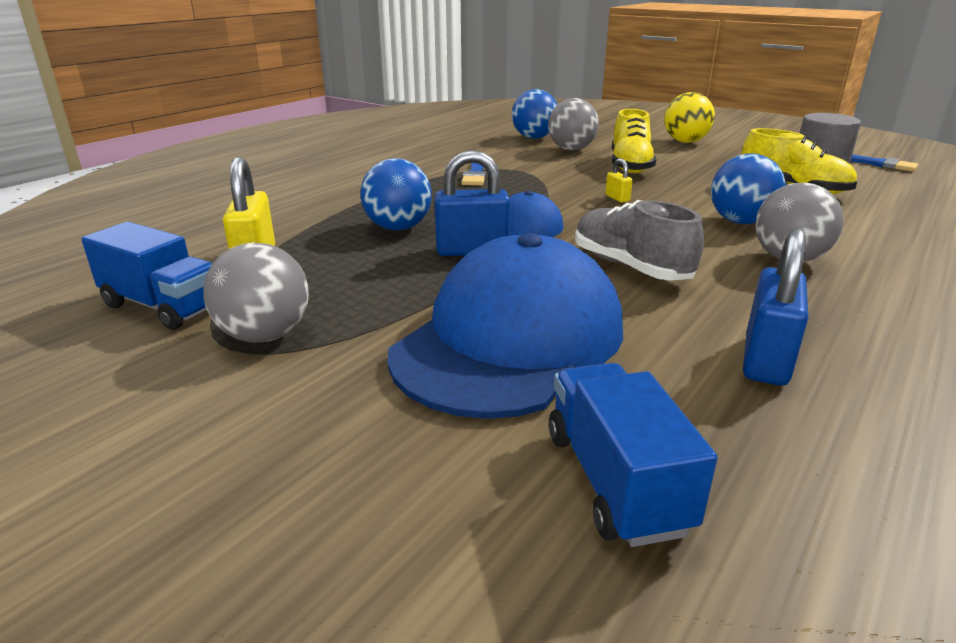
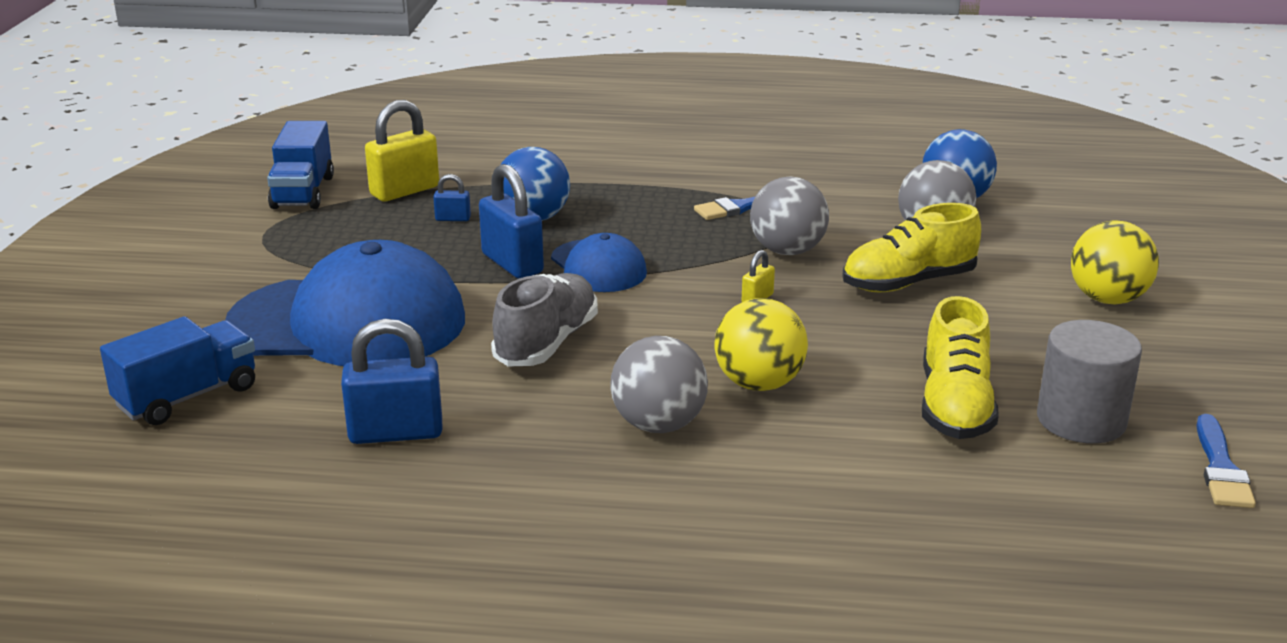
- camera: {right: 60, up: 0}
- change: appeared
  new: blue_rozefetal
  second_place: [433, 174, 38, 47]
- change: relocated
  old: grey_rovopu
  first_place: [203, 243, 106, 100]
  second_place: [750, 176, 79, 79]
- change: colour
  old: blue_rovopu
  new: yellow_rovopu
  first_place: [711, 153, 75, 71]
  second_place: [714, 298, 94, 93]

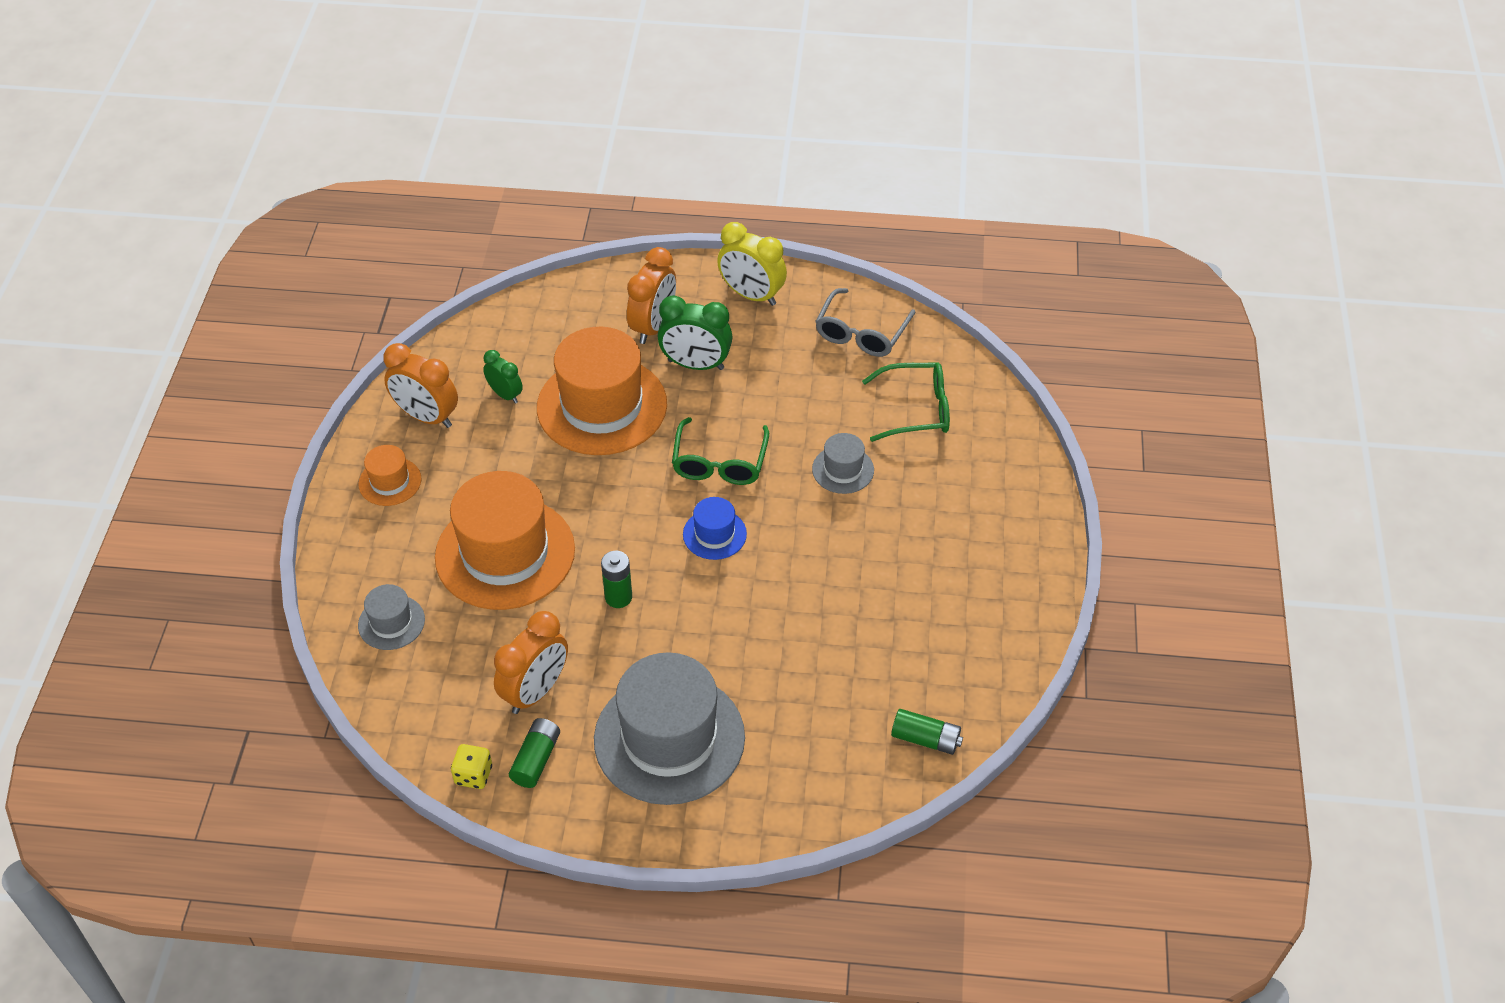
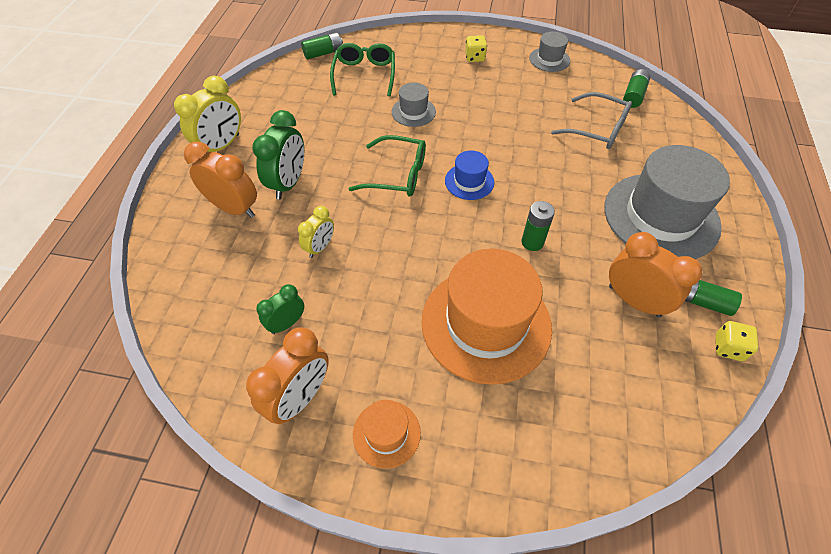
- camera: {right: -85, up: 5}
- change: appeared
  new: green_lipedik
  second_place: [301, 32, 42, 27]
- change: appeared
  new: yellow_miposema
  second_place: [465, 35, 22, 27]
- change: relocated
  old: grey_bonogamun
  first_place: [358, 584, 67, 66]
  second_place: [529, 32, 41, 40]
- change: relocated
  old: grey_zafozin
  first_place: [815, 288, 100, 69]
  second_place: [551, 92, 81, 57]
- change: exchanged
  old: orange_bonogamun
  new: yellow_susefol
  first_place: [537, 327, 130, 128]
  second_place: [298, 206, 36, 52]

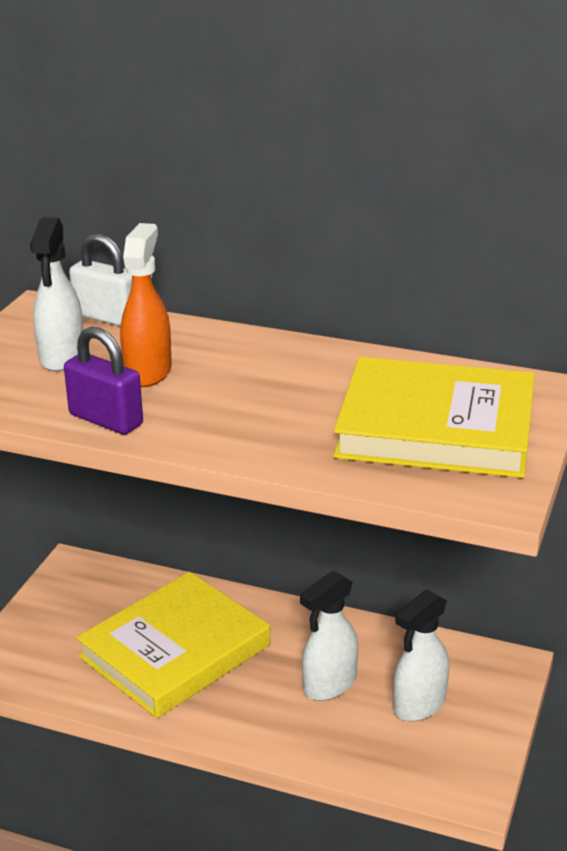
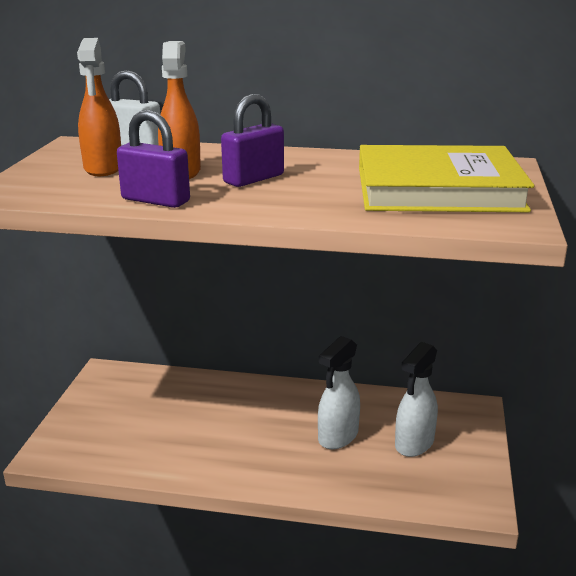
- camera: {right: -10, up: -5}
- change: missing
  old: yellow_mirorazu
  first_place: [76, 572, 194, 146]
- change: appeared
  new: purple_rozefetal
  second_place: [221, 94, 63, 93]
- change: colour
  old: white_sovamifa
  new: orange_sovamifa
  first_place: [30, 217, 53, 155]
  second_place: [77, 38, 44, 138]

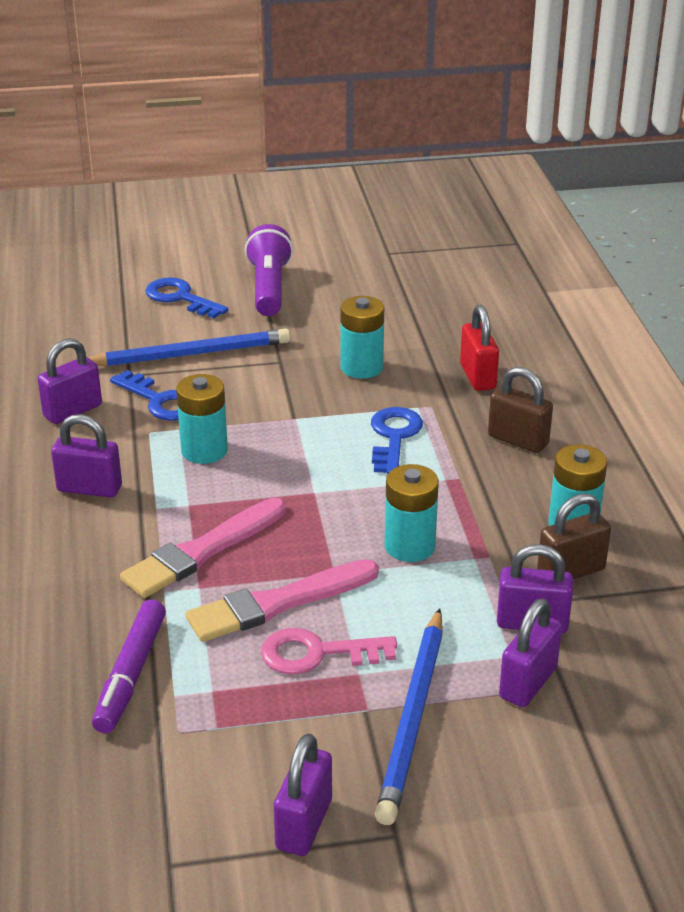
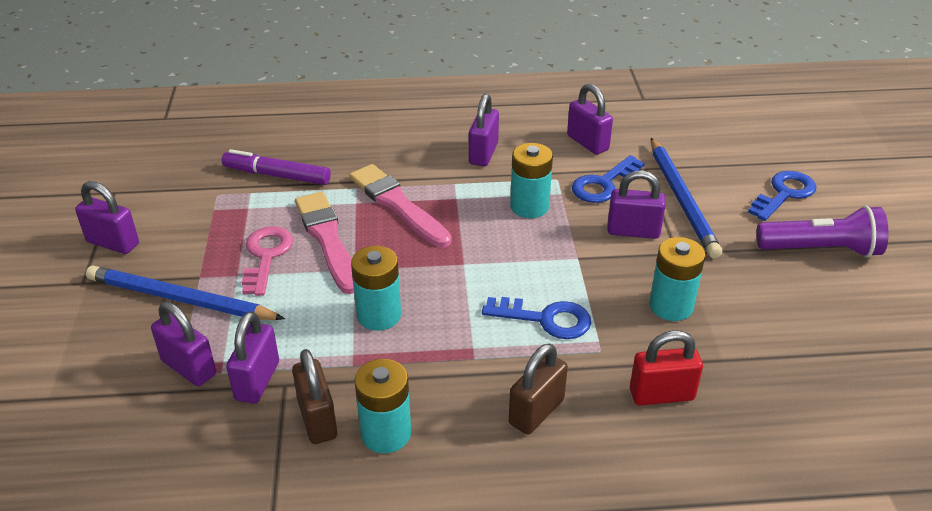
- camera: {right: 95, up: 5}
- change: appeared
  new: purple_rozefetal
  second_place: [607, 170, 59, 69]

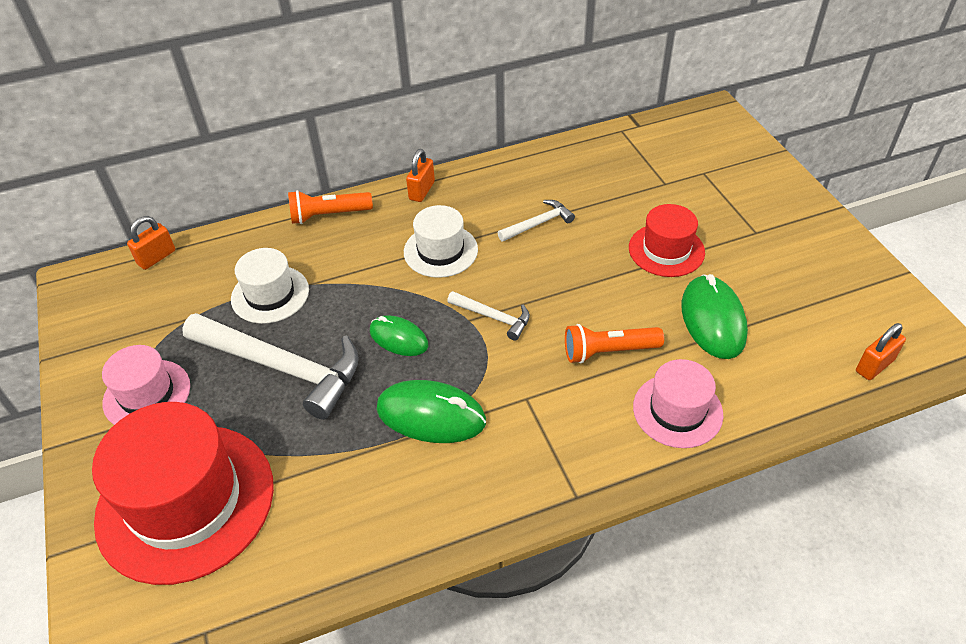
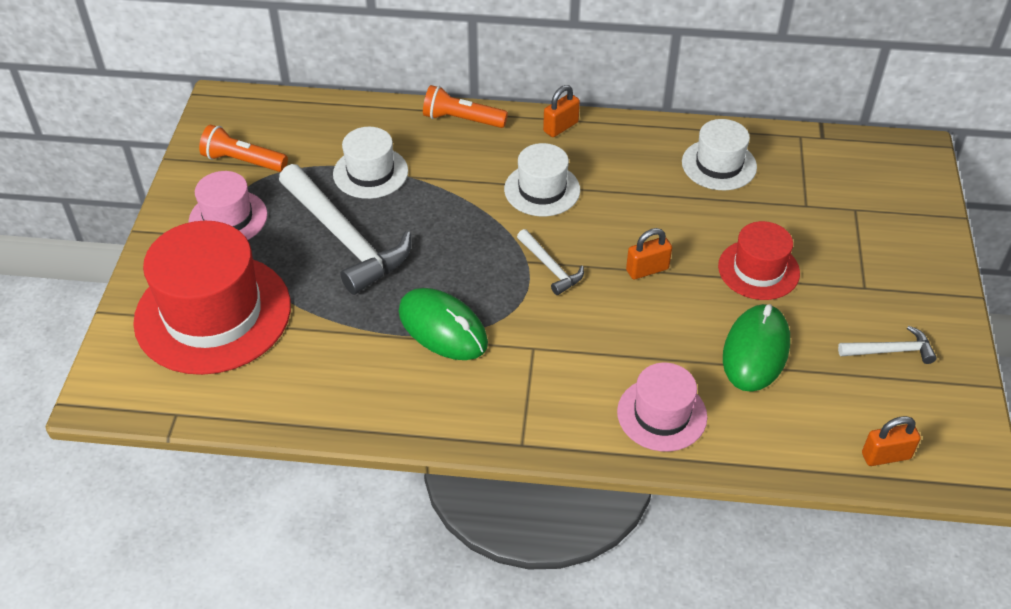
- camera: {right: 25, up: 0}
- change: missing
  old: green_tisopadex
  first_place: [370, 315, 58, 41]
- change: appeared
  new: white_bonogamun
  second_place: [682, 119, 75, 71]
- change: relocated
  old: orange_rozefetal
  first_place: [127, 216, 48, 54]
  second_place: [626, 228, 46, 51]
- change: relocated
  old: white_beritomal
  first_place: [498, 200, 77, 42]
  second_place: [838, 326, 99, 38]
- change: relocated
  old: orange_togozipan
  first_place: [565, 324, 99, 39]
  second_place: [199, 125, 89, 47]

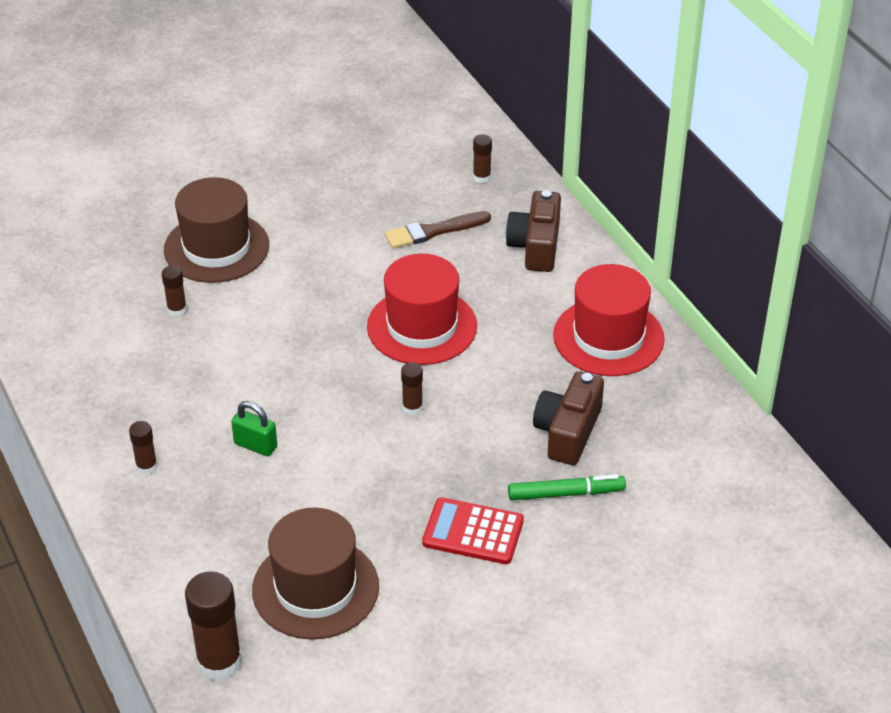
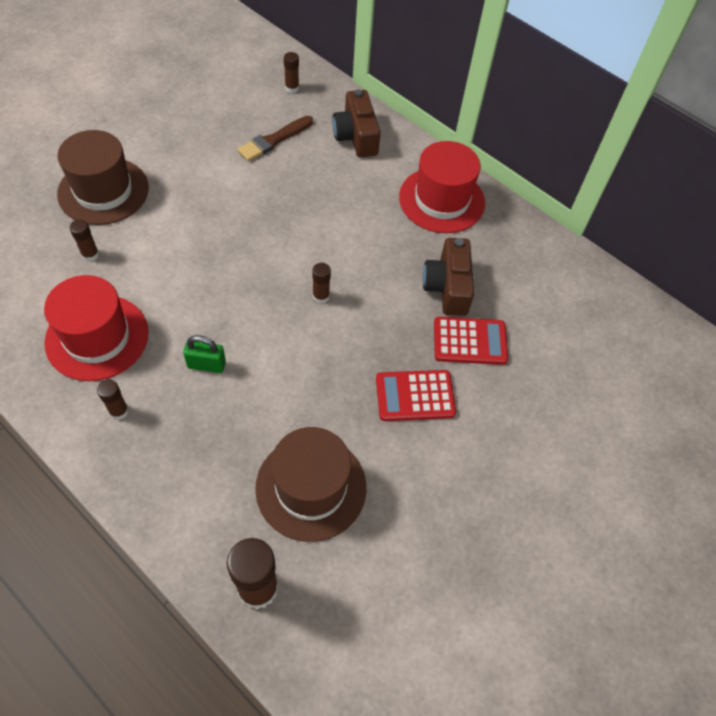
- camera: {right: -25, up: 15}
- change: relocated
  old: red_bonogamun
  first_place: [367, 254, 110, 111]
  second_place: [44, 275, 104, 106]
- change: exchanged
  old: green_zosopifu
  new: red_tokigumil
  first_place: [508, 475, 118, 25]
  second_place: [434, 317, 74, 48]

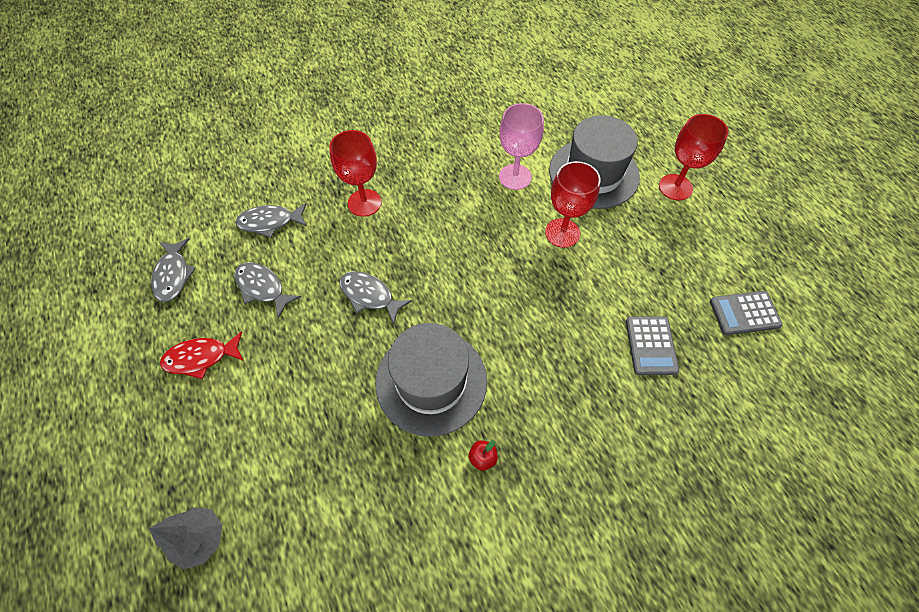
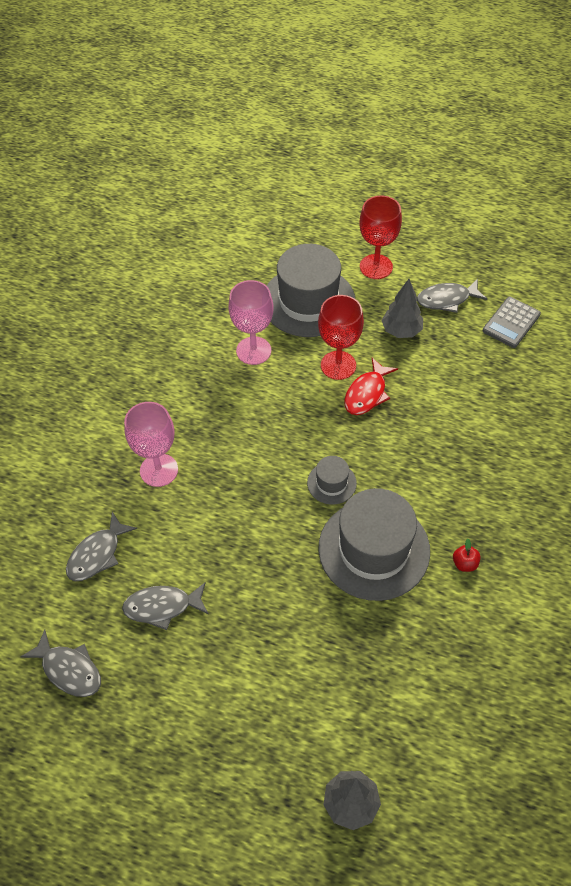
- camera: {right: -45, up: -5}
- change: missing
  old: grey_tokigumil
  first_place: [626, 317, 53, 58]
- change: appeared
  new: grey_bonogamun
  second_place: [307, 456, 50, 49]
- change: appeared
  new: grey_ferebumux
  second_place: [381, 279, 42, 59]
- change: relocated
  old: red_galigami
  first_place: [160, 331, 84, 48]
  second_place: [344, 357, 54, 58]
- change: relocated
  old: grey_galigami
  first_place: [340, 271, 72, 53]
  second_place: [417, 279, 70, 34]
- change: colour
  old: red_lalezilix
  new: pink_lalezilix
  first_place: [329, 130, 52, 87]
  second_place: [124, 402, 54, 85]

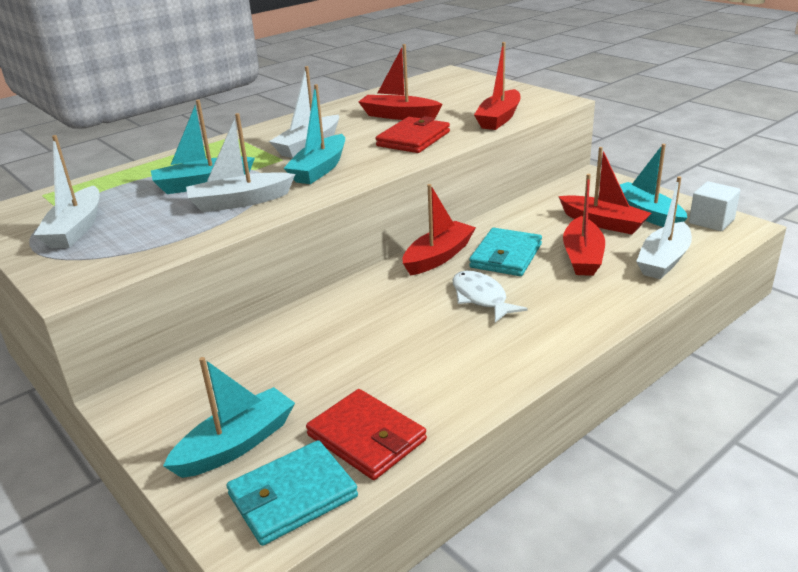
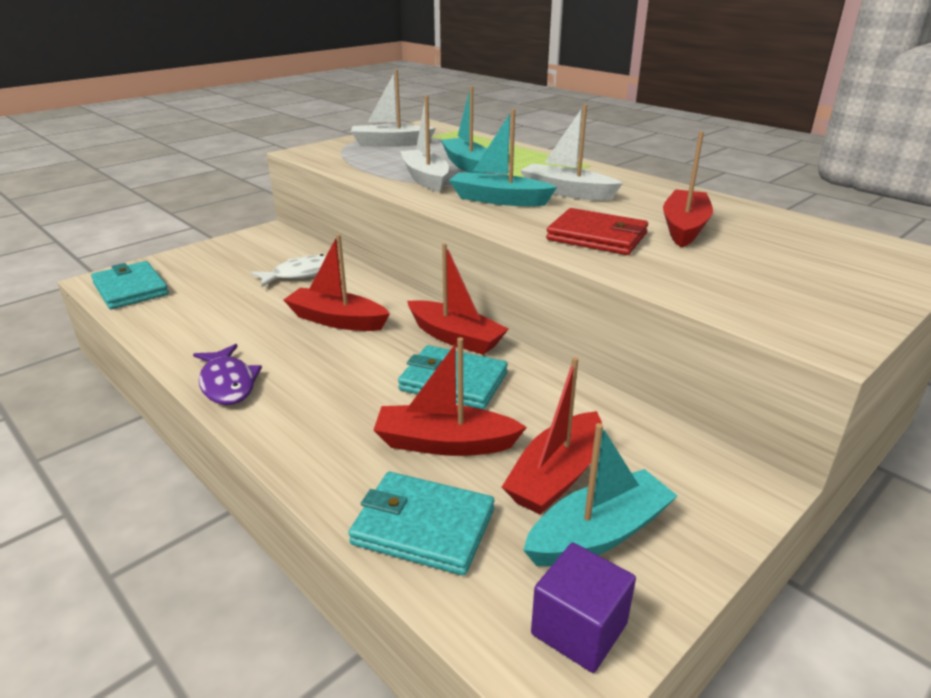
- camera: {right: 85, up: 0}
- change: missing
  old: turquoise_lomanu
  first_place: [163, 357, 132, 121]
- change: missing
  old: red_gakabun
  first_place: [306, 389, 121, 91]
- change: appeared
  new: purple_galigami
  second_place: [193, 344, 69, 61]
- change: relocated
  old: white_galigami
  first_place: [453, 271, 75, 51]
  second_place: [251, 254, 75, 33]
- change: relocated
  old: red_lomanu
  first_place: [474, 42, 46, 88]
  second_place: [284, 234, 106, 97]
- change: exchanged
  old: white_lomanu
  new: turquoise_gakabun
  first_place: [636, 177, 56, 102]
  second_place: [348, 472, 146, 104]
- change: colour
  old: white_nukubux
  new: purple_nukubux
  first_place: [689, 181, 51, 50]
  second_place: [531, 543, 105, 130]

